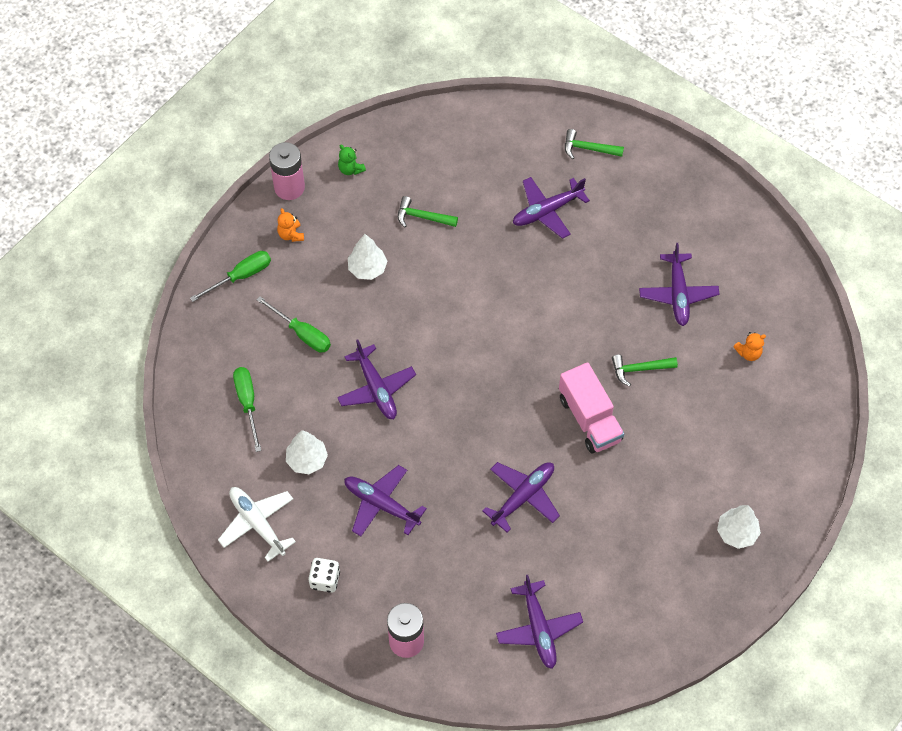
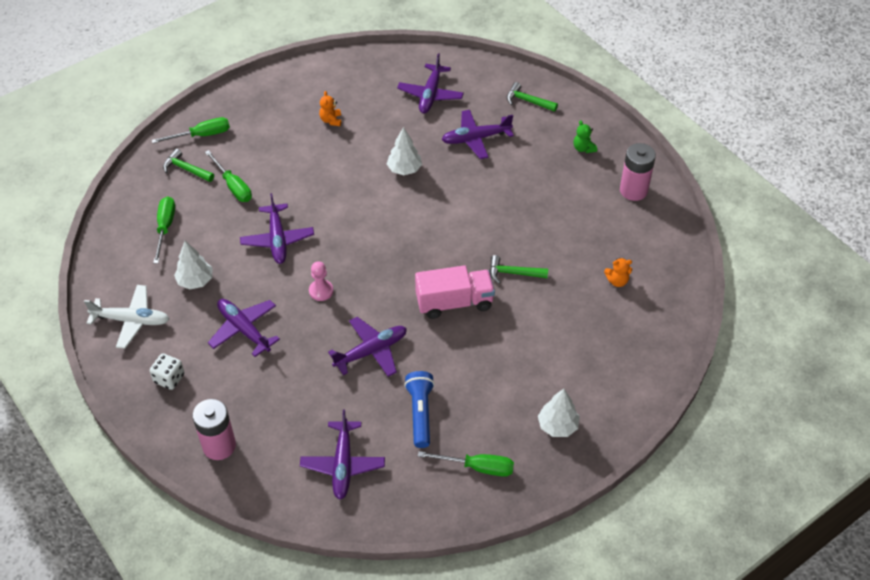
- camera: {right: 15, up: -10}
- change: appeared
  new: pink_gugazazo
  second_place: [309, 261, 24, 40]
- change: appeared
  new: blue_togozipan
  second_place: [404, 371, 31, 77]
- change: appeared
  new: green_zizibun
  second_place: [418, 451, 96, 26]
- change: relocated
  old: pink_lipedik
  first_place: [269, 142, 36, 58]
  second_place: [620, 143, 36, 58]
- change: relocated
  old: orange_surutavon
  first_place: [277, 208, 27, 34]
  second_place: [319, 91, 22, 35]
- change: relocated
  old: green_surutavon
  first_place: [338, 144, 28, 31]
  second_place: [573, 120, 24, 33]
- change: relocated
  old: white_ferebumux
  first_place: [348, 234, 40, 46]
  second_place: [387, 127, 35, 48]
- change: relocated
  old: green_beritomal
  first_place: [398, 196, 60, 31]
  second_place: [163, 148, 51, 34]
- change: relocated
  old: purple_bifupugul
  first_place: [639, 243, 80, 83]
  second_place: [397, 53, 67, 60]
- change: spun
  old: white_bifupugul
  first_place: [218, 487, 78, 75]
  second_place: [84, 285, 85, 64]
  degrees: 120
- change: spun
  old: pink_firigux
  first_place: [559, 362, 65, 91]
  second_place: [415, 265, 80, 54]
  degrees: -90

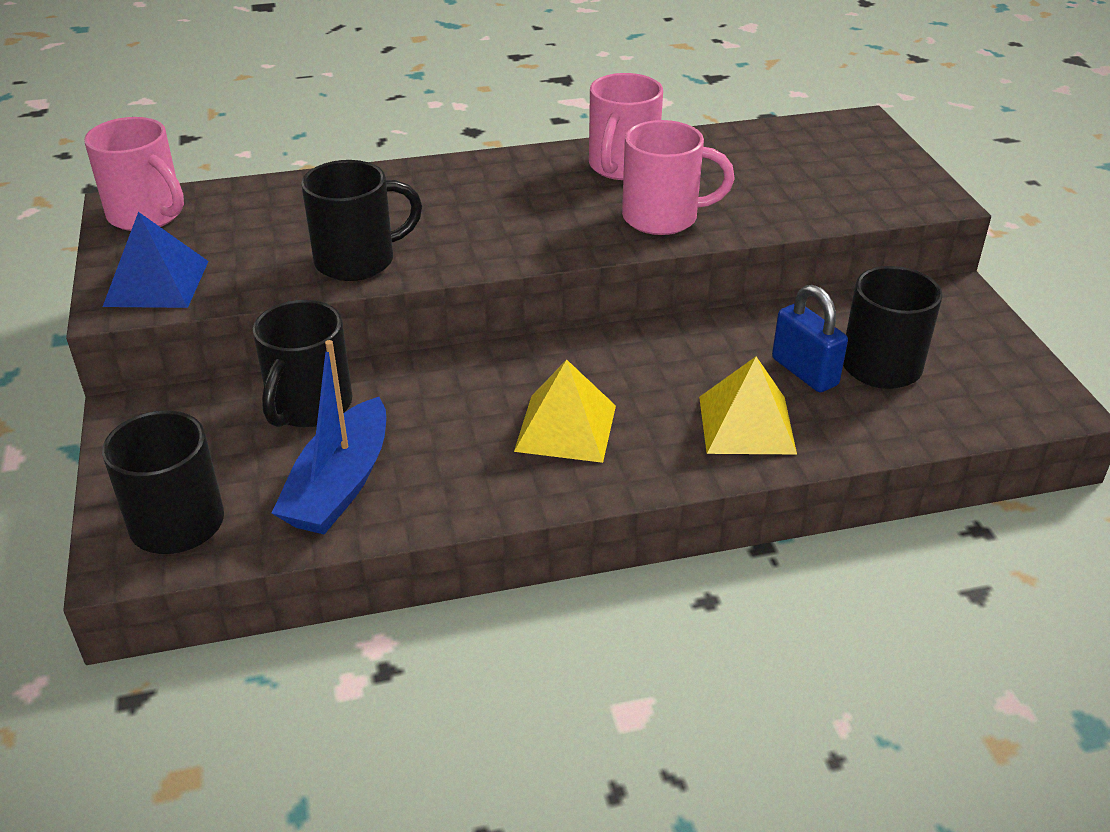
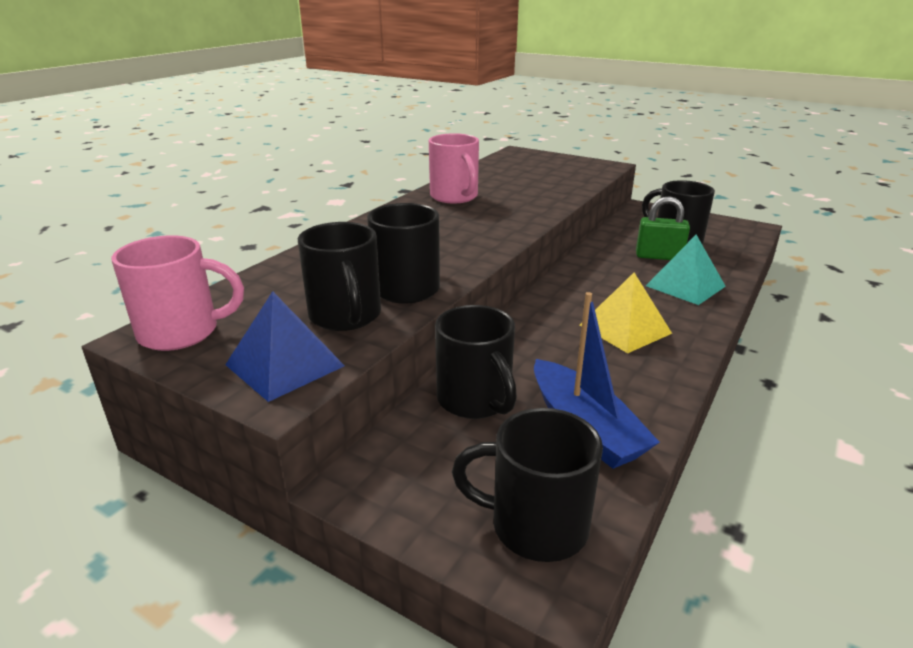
- camera: {right: -45, up: -10}
- change: missing
  old: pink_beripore
  first_place: [622, 120, 113, 115]
- change: appeared
  new: black_beripore
  second_place: [298, 222, 83, 109]
- change: colour
  old: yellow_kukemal
  new: turquoise_kukemal
  first_place: [699, 356, 98, 98]
  second_place: [646, 235, 80, 70]
- change: colour
  old: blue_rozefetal
  new: green_rozefetal
  first_place: [772, 285, 76, 107]
  second_place: [636, 196, 54, 64]

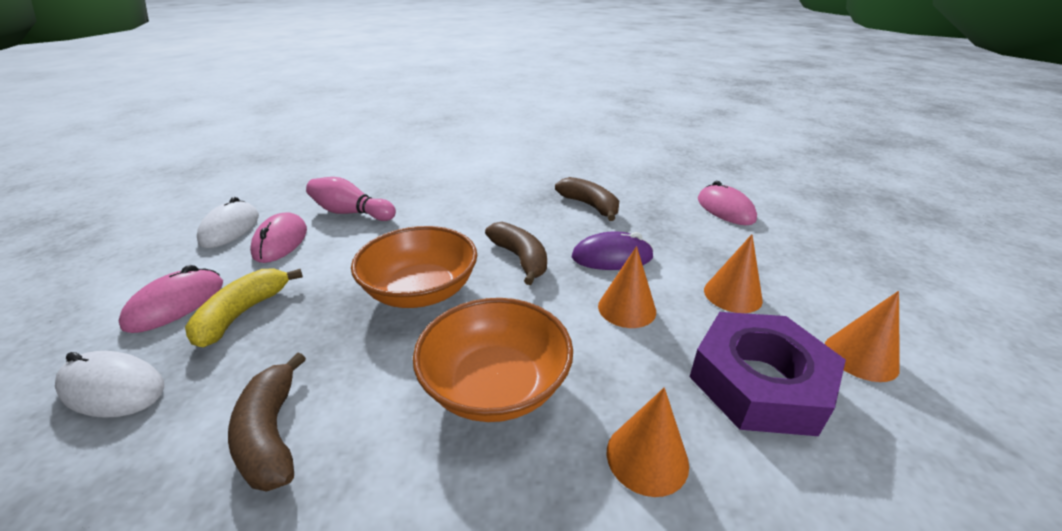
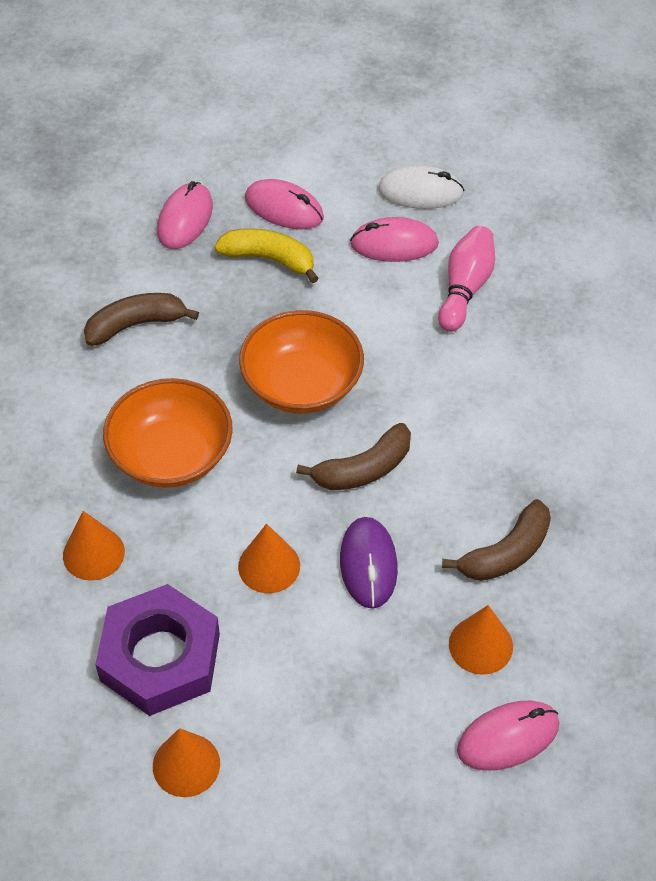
- camera: {right: 90, up: 20}
- change: relocated
  old: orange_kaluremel
  first_place: [704, 234, 59, 79]
  second_place: [449, 605, 64, 70]
- change: colour
  old: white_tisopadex
  new: pink_tisopadex
  first_place: [55, 351, 109, 67]
  second_place: [157, 181, 56, 68]

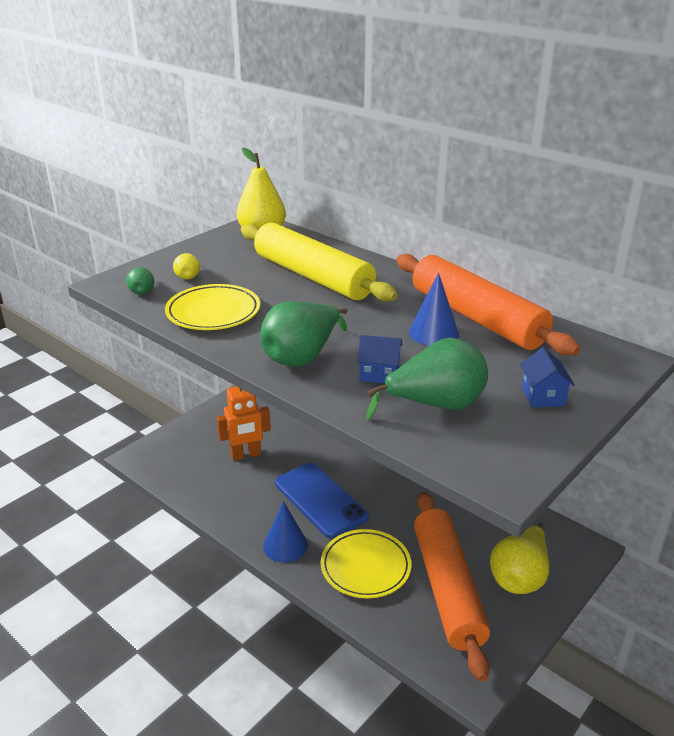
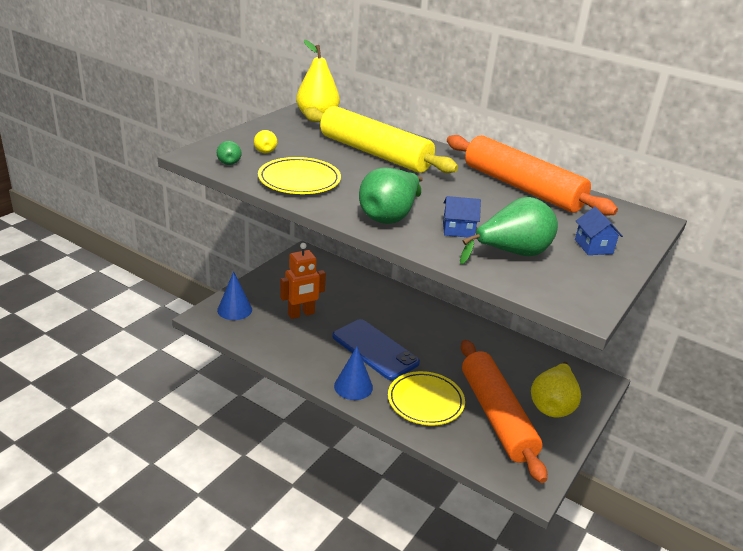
- camera: {right: -10, up: 0}
- change: relocated
  old: blue_kaluremel
  first_place: [409, 272, 50, 74]
  second_place: [217, 271, 35, 49]

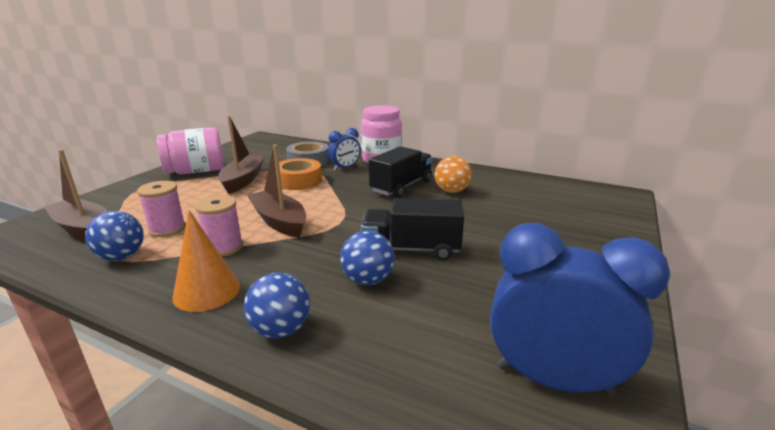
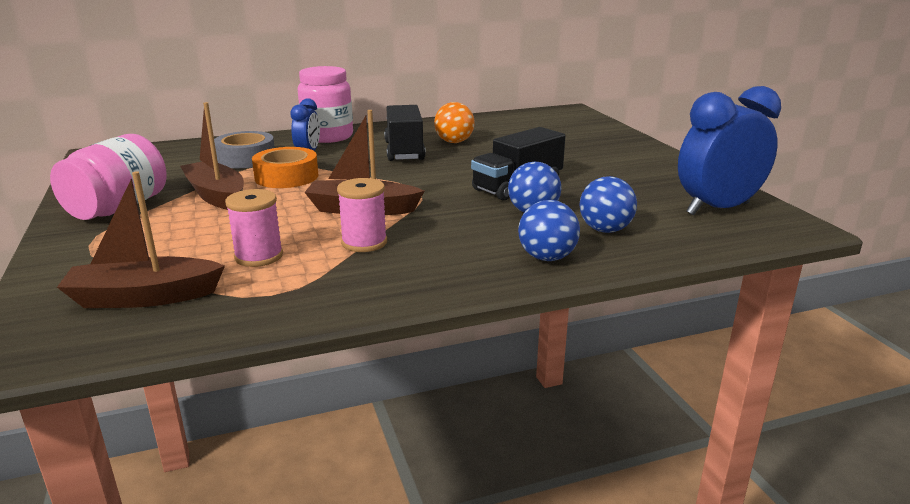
- camera: {right: -45, up: 0}
- change: missing
  old: orange_kaluremel
  first_place: [172, 210, 68, 102]
- change: relocated
  old: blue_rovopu
  first_place: [85, 211, 59, 50]
  second_place: [580, 176, 57, 57]

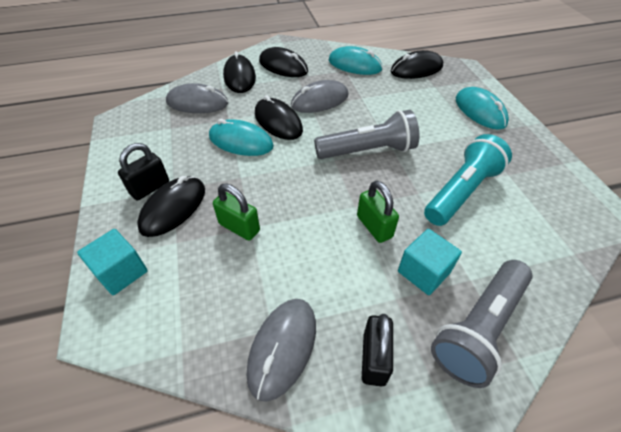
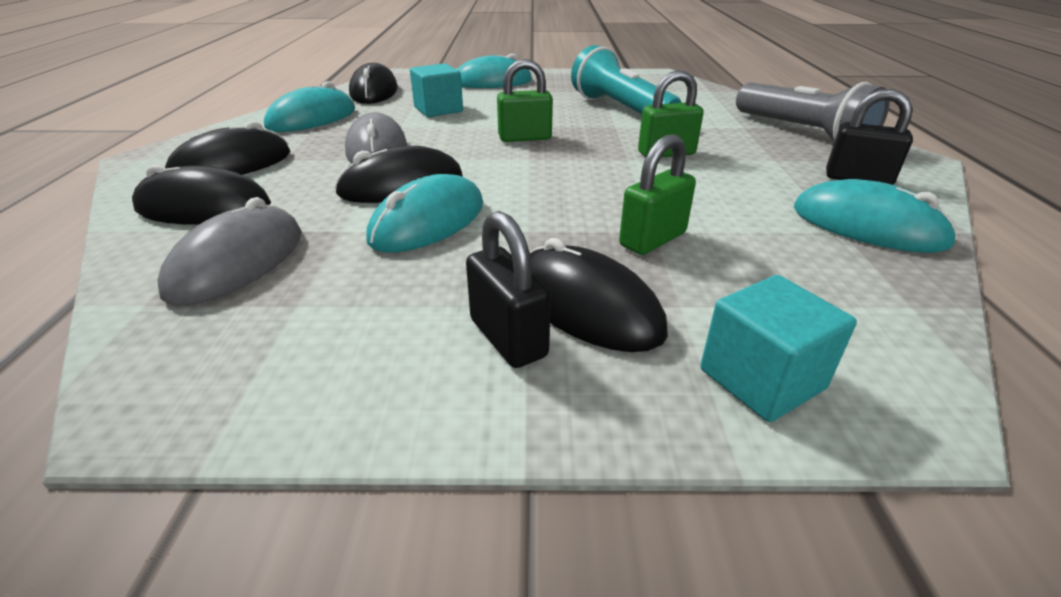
- camera: {right: -75, up: -15}
- change: relocated
  old: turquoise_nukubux
  first_place: [398, 229, 64, 66]
  second_place: [410, 63, 53, 54]
- change: exchanged
  old: grey_togozipan
  new: green_rozefetal
  first_place: [314, 110, 105, 49]
  second_place: [497, 59, 56, 83]
- change: colour
  old: grey_tisopadex
  new: turquoise_tisopadex
  first_place: [247, 299, 69, 103]
  second_place: [794, 179, 164, 74]

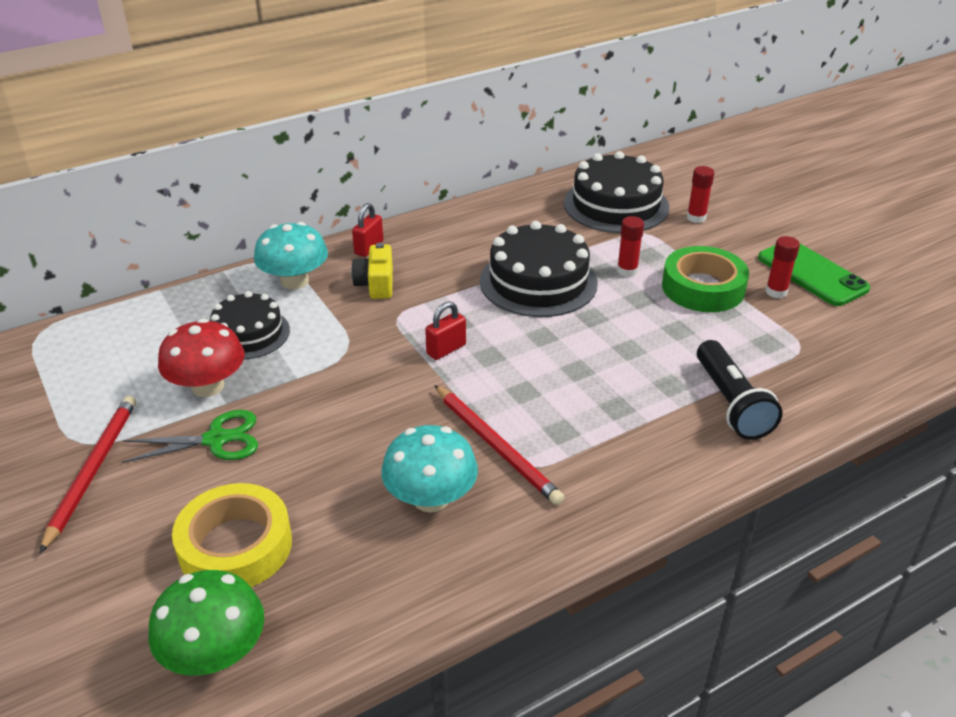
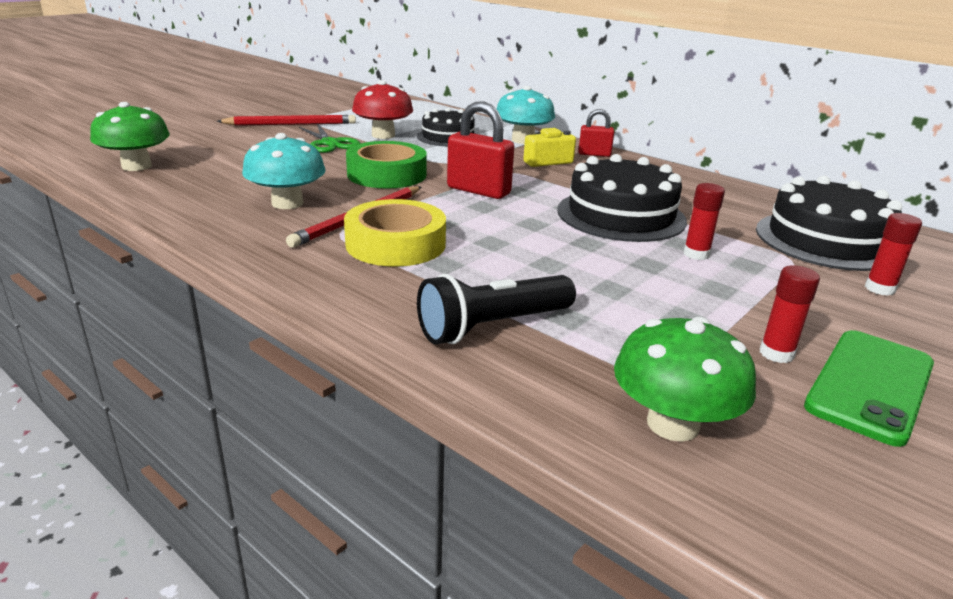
- camera: {right: 70, up: -10}
- change: appeared
  new: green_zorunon
  second_place: [614, 317, 142, 125]
- change: relocated
  old: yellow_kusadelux
  first_place: [172, 483, 120, 104]
  second_place: [344, 199, 102, 68]
- change: relocated
  old: green_kusadelux
  first_place: [662, 246, 87, 66]
  second_place: [346, 141, 81, 47]
- change: size
  old: red_rozefetal
  first_place: [425, 302, 41, 58]
  second_place: [447, 101, 67, 98]
  factor: 1.66

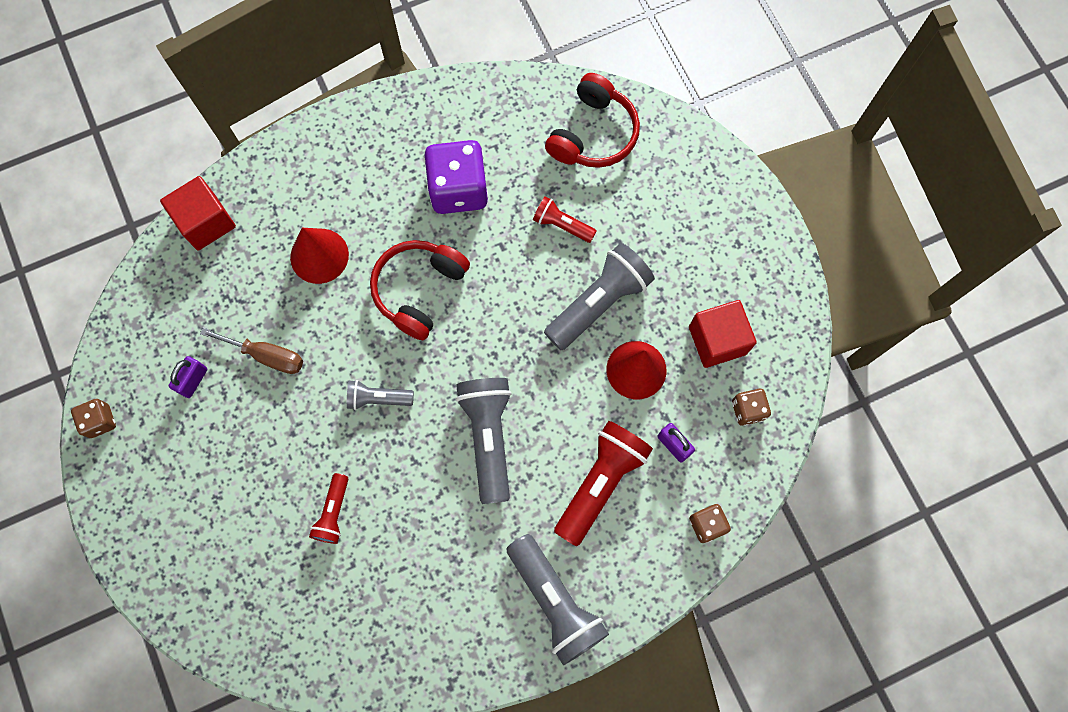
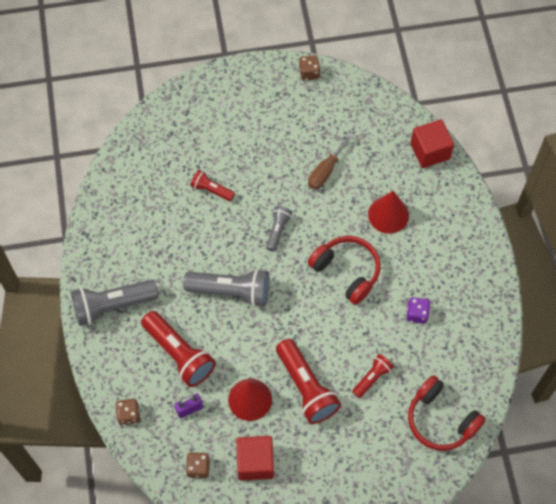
- camera: {right: 105, up: -10}
- change: missing
  old: purple_rozefetal
  first_place: [169, 356, 39, 42]
- change: colour
  old: grey_togozipan
  new: red_togozipan
  first_place: [544, 243, 111, 107]
  second_place: [276, 339, 65, 85]
- change: size
  old: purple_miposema
  first_place: [424, 140, 64, 74]
  second_place: [407, 297, 23, 27]
  factor: 0.51

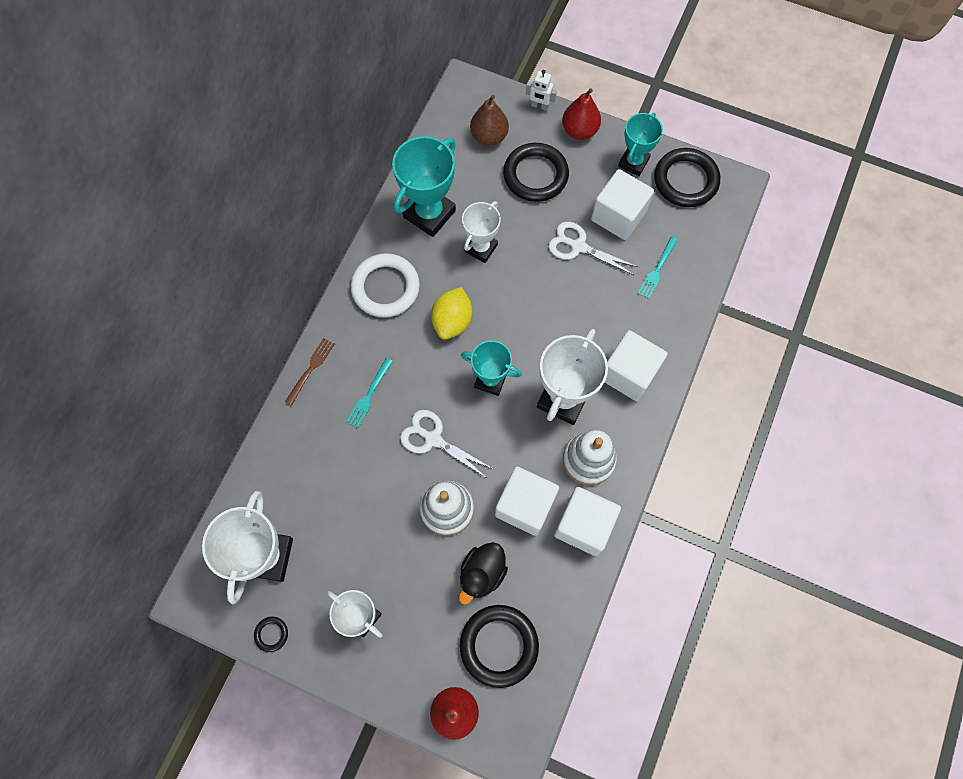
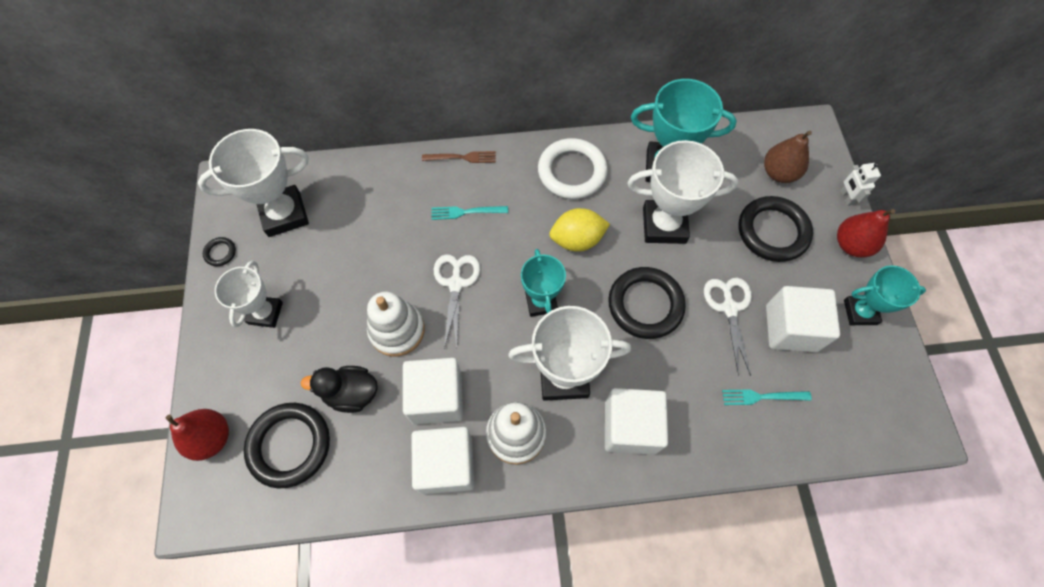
- camera: {right: 60, up: -5}
- change: relocated
  old: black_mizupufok
  first_place: [654, 148, 66, 59]
  second_place: [608, 267, 78, 72]
- change: size
  old: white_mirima
  first_place: [462, 201, 39, 62]
  second_place: [627, 140, 111, 104]
  factor: 1.57

